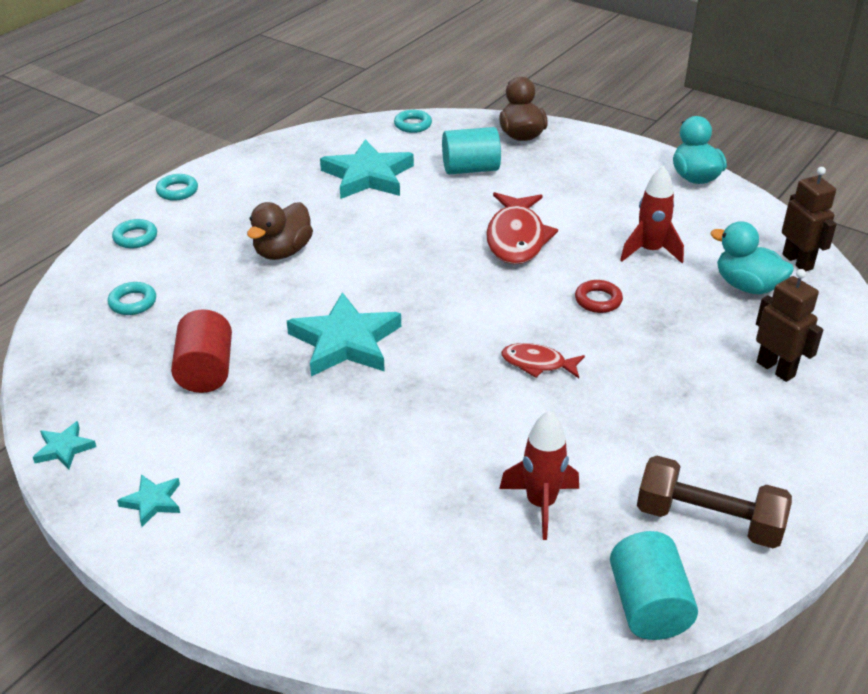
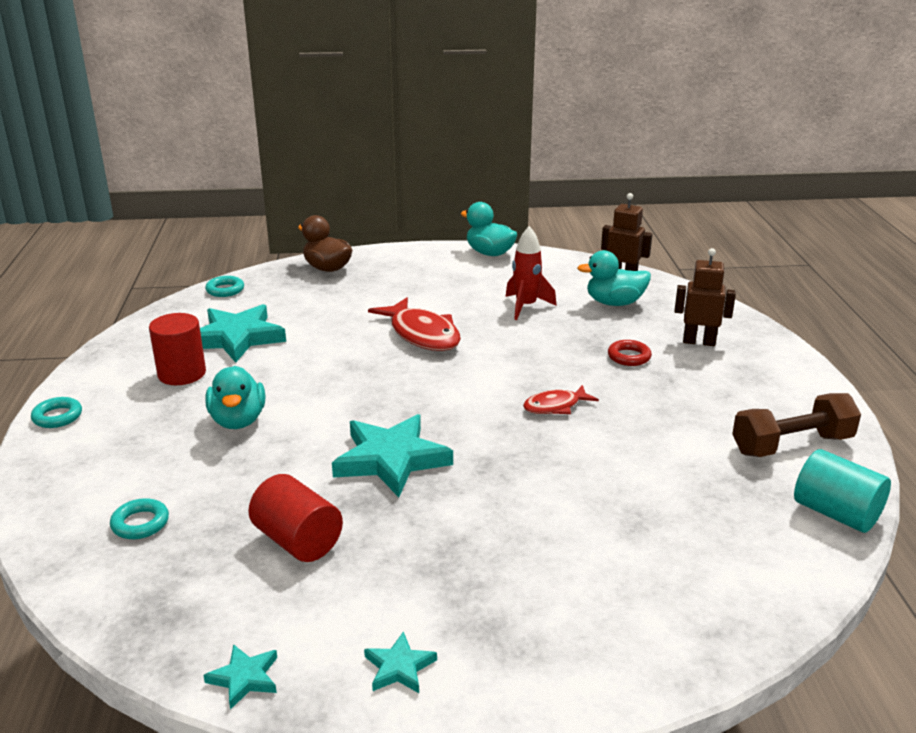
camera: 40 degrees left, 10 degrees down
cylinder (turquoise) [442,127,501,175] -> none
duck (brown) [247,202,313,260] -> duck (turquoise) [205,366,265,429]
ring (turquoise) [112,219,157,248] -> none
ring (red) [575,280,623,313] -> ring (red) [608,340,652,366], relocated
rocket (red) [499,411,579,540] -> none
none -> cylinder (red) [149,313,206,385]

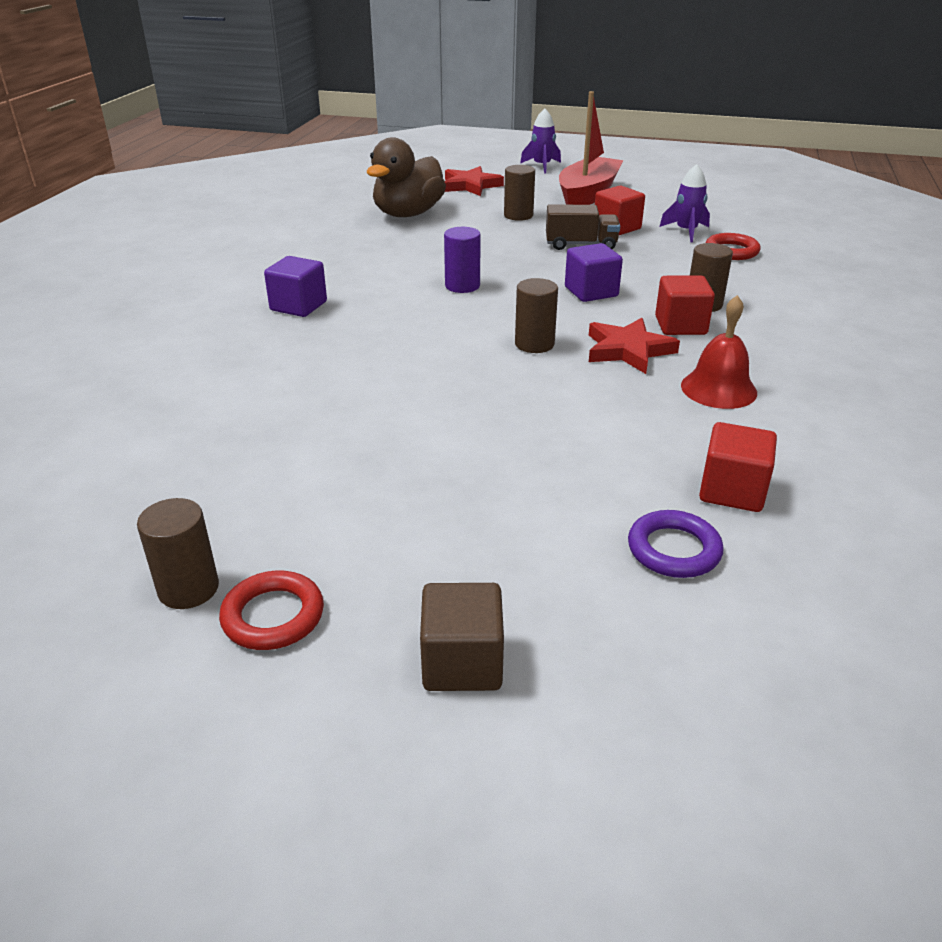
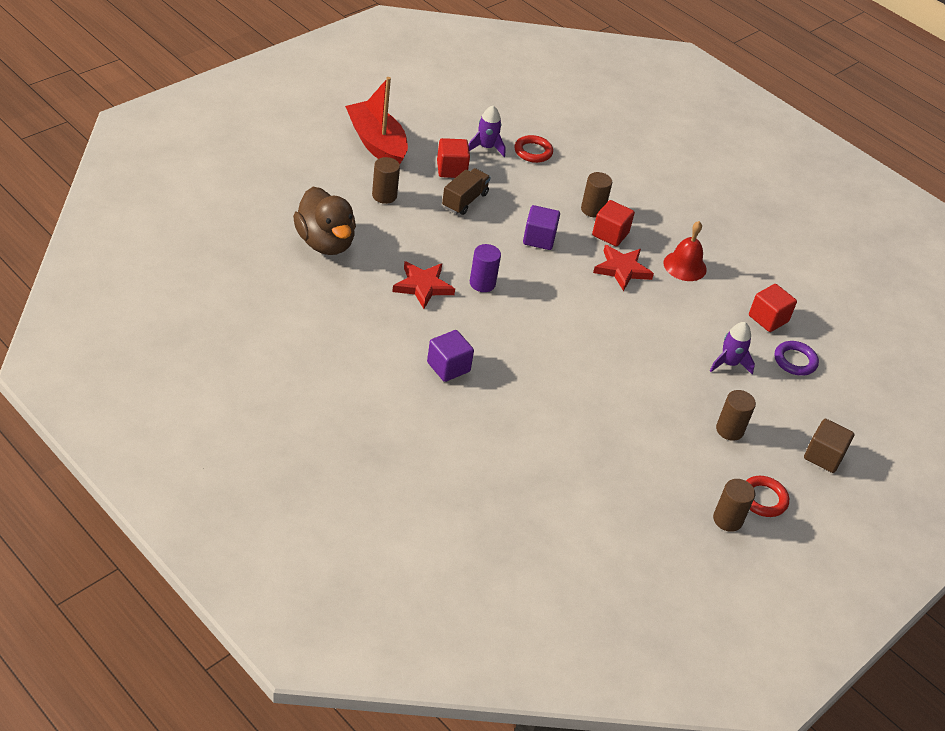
camera: 65 degrees left, 10 degrees up
rocket (purple) [520,108,561,174] -> rocket (purple) [710,322,755,374], relocated
star (red) [445,166,504,196] -> star (red) [392,261,455,309], relocated
cylinder (brown) [515,278,558,353] -> cylinder (brown) [716,390,756,441], relocated

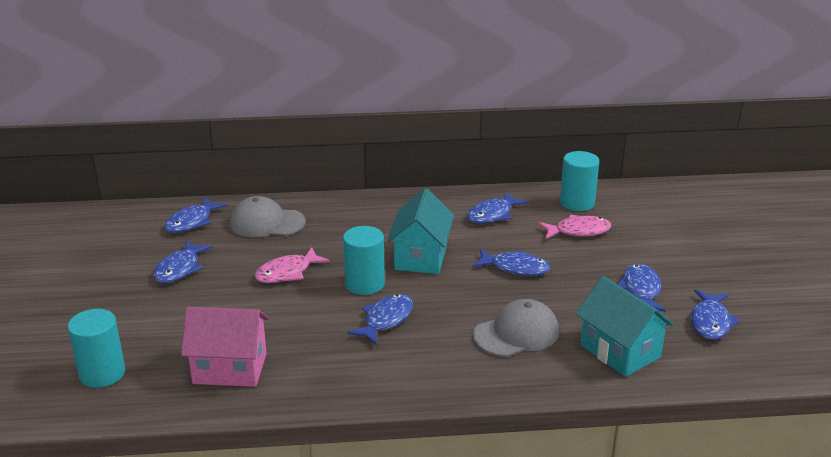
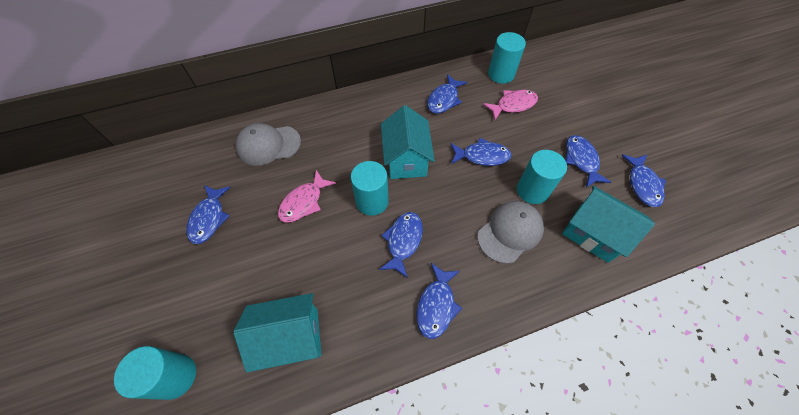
camera: 15 degrees left, 30 degrees up
fish (blue) [164,197,227,233] -> fish (blue) [417,263,462,339], relocated
house (pink) [181,307,269,387] -> house (turquoise) [234,293,321,373]
none -> cylinder (turquoise) [517,150,567,204]

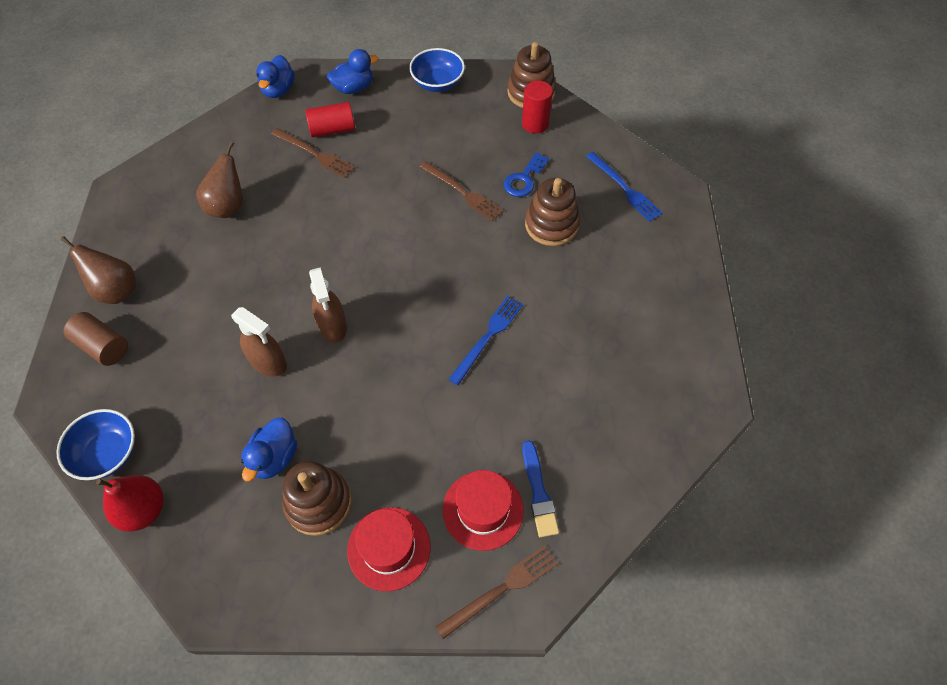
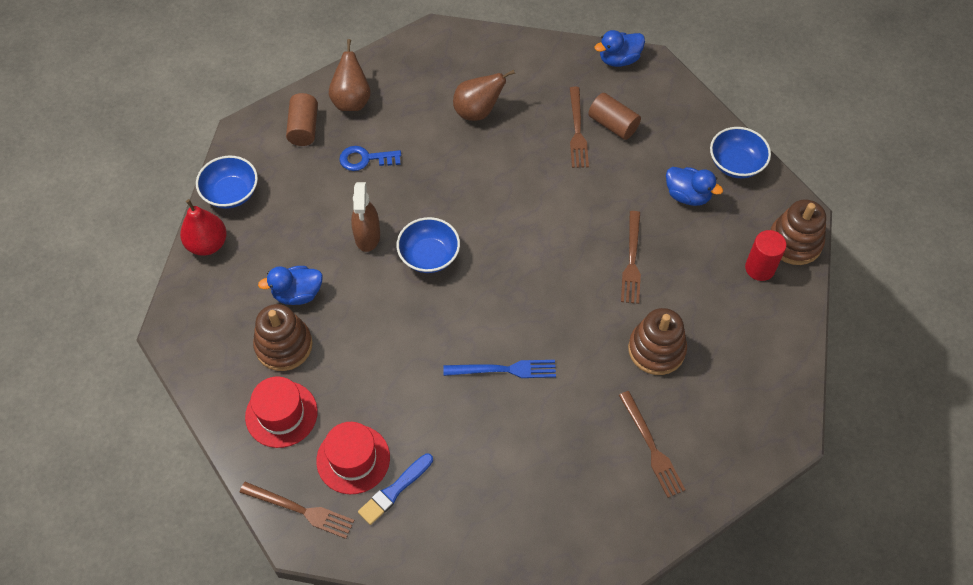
camera: 55 degrees right, 0 degrees up
duck (blue) [327,49,378,94] -> duck (blue) [666,167,723,206], relocated
cylinder (red) [305,102,355,137] -> cylinder (brown) [588,93,641,140]
key (blue) [503,152,549,197] -> key (blue) [339,146,401,171], relocated
fork (blue) [586,152,663,222] -> none
spray bottle (brown) [309,267,347,343] -> bowl (blue) [396,217,460,273]
none -> fork (brown) [619,391,685,498]

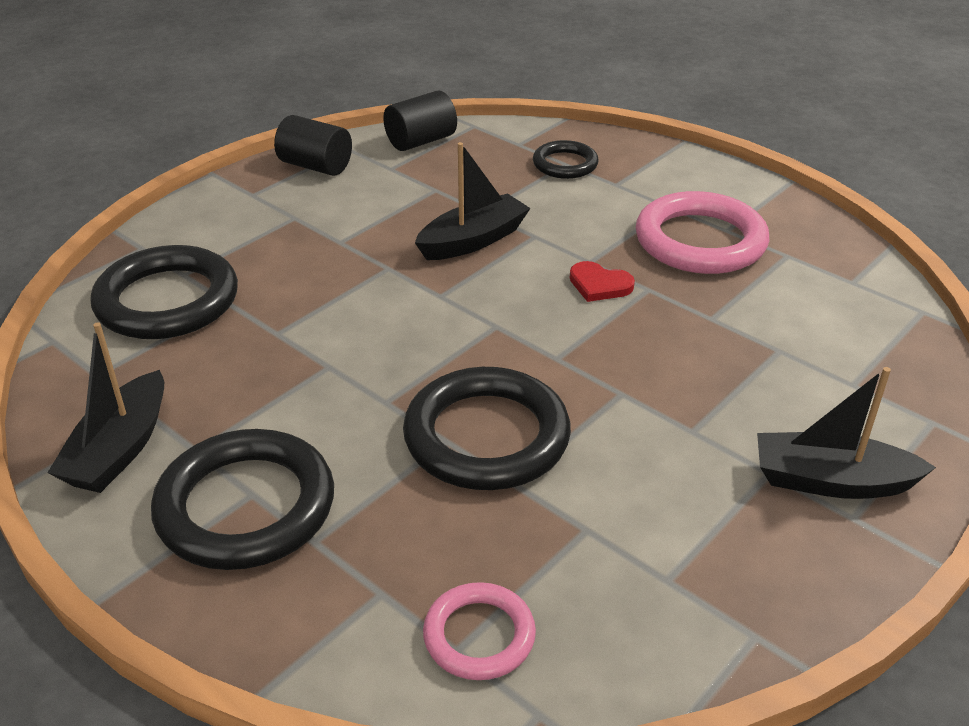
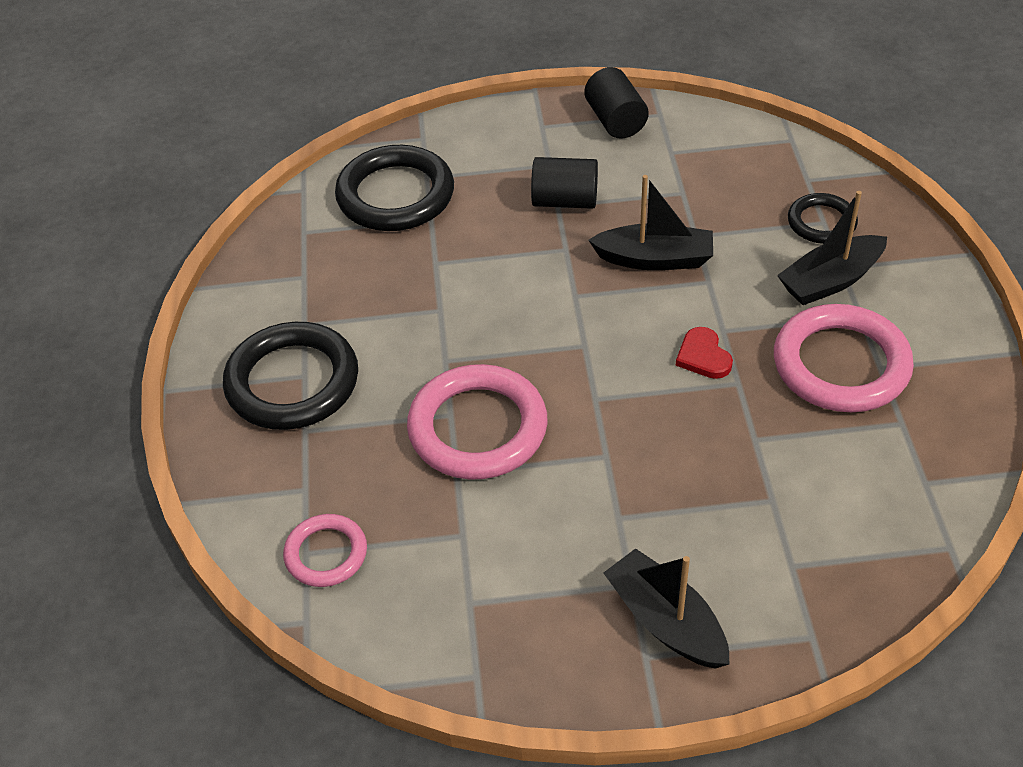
camera: 45 degrees right, 10 degrees up
cylinder (black) [383,90,457,151] -> cylinder (black) [531,157,598,209], relocated
boat (black) [47,322,164,493] -> boat (black) [777,191,887,305], relocated
ring (black) [403,367,571,490] -> ring (pink) [407,364,548,480]

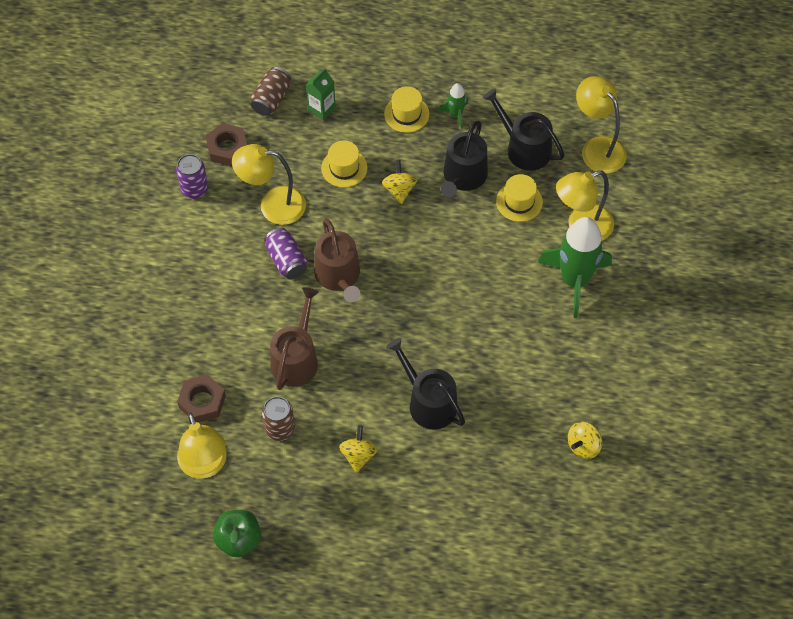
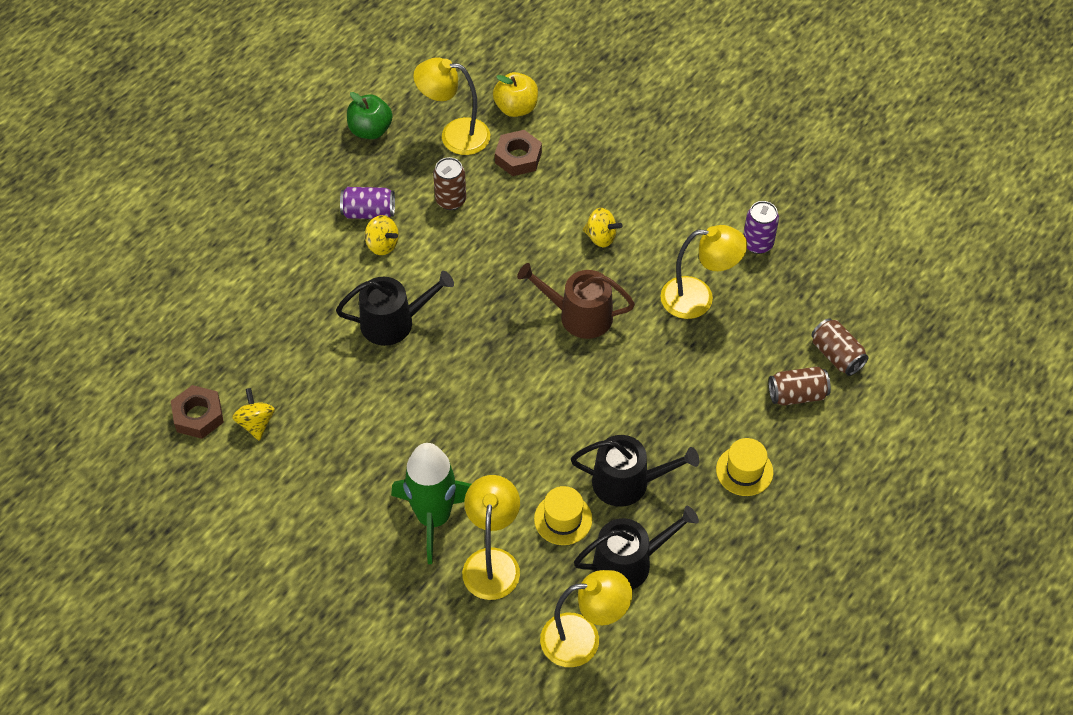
camera: 120 degrees right, 5 degrees down
carton (green) [306,68,336,120] -> can (brown) [769,367,831,406]
rocket (green) [438,83,468,129] -> none
watering can (black) [441,121,488,197] -> watering can (black) [571,435,699,507], 135 degrees clockwise
nut (brown) [206,123,247,166] -> nut (brown) [171,385,224,439], relocated
hat (yellow) [321,140,367,188] -> none
lamp (yellow) [232,144,306,225] -> lamp (yellow) [660,225,747,319], 60 degrees clockwise
spinning top (yellow) [382,160,417,204] -> spinning top (yellow) [583,208,622,247], relocated
can (purple) [264,227,307,279] -> can (purple) [340,187,395,219], relocated
watering can (brown) [270,287,319,390] -> none
none -> apple (yellow) [493,72,538,117]

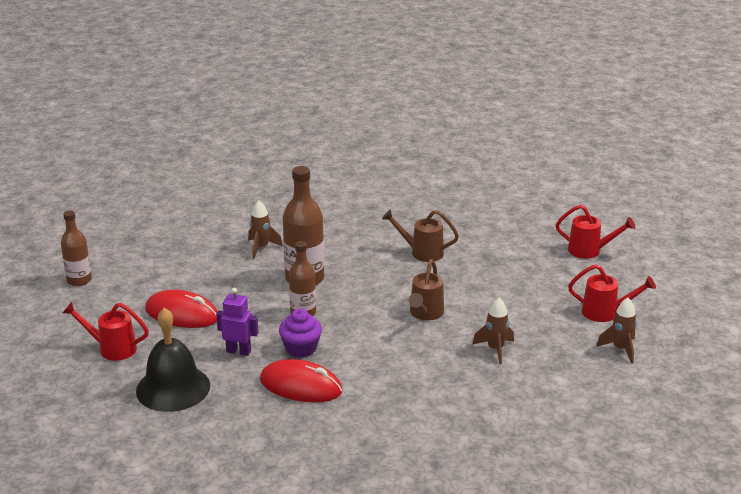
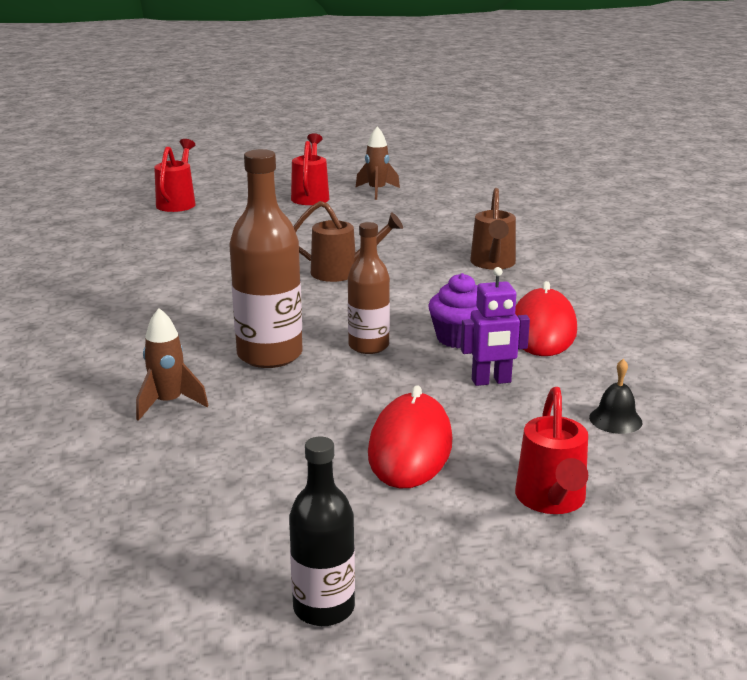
camera: 100 degrees left, 5 degrees down
watering can (brown) [382,209,459,262] -> watering can (brown) [470,188,516,270], relocated
bottle (brown) [61,210,92,286] -> bottle (black) [289,436,355,626]
robot (purple) [216,288,259,356] -> robot (purple) [461,267,530,386], 105 degrees counterclockwise
rocket (brown) [473,298,514,364] -> none
bell (black) [136,308,210,412] -> bell (black) [589,359,642,434], x0.43

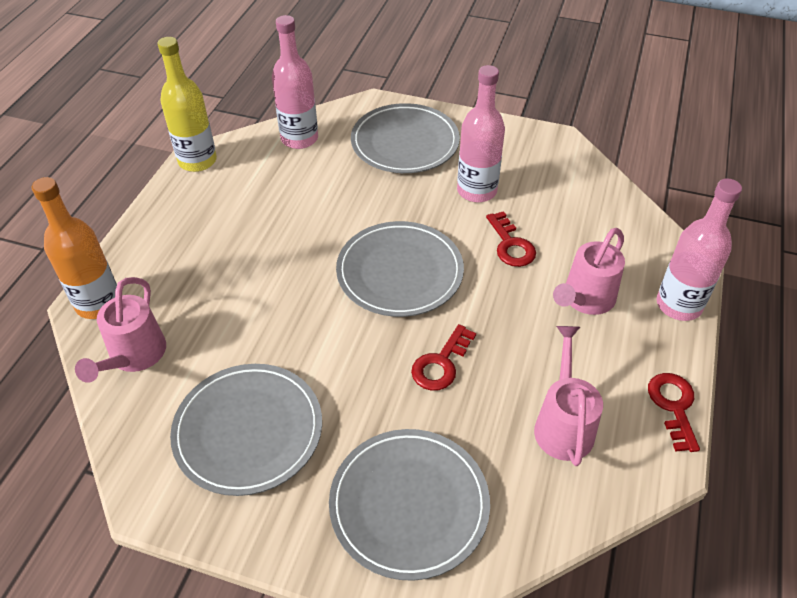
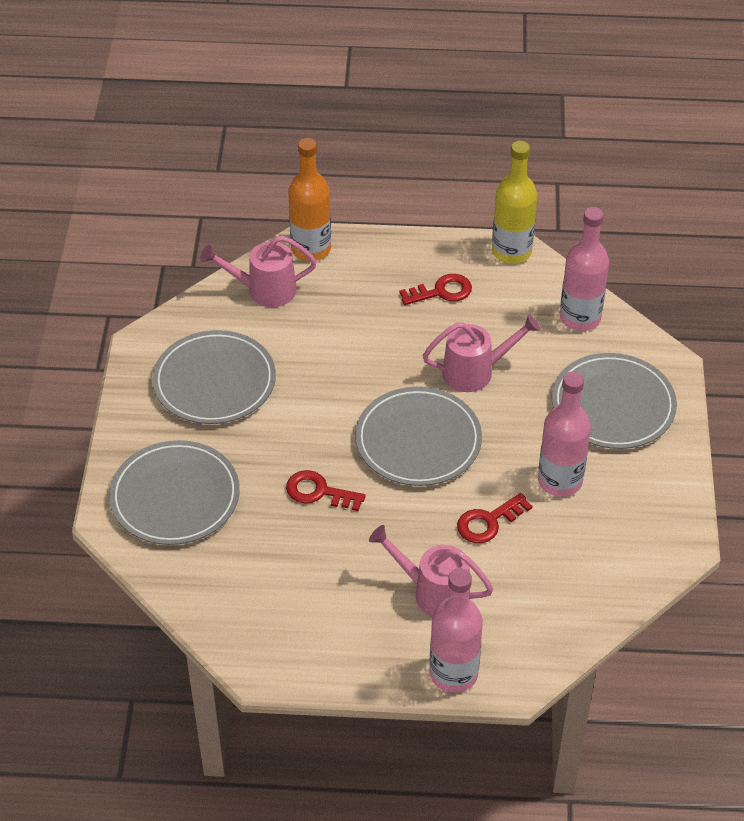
camera: 75 degrees right, 0 degrees up
watering can (pink) [534,326,603,466] -> watering can (pink) [422,314,540,392], relocated
key (red) [648,373,700,452] -> key (red) [399,274,472,305], relocated

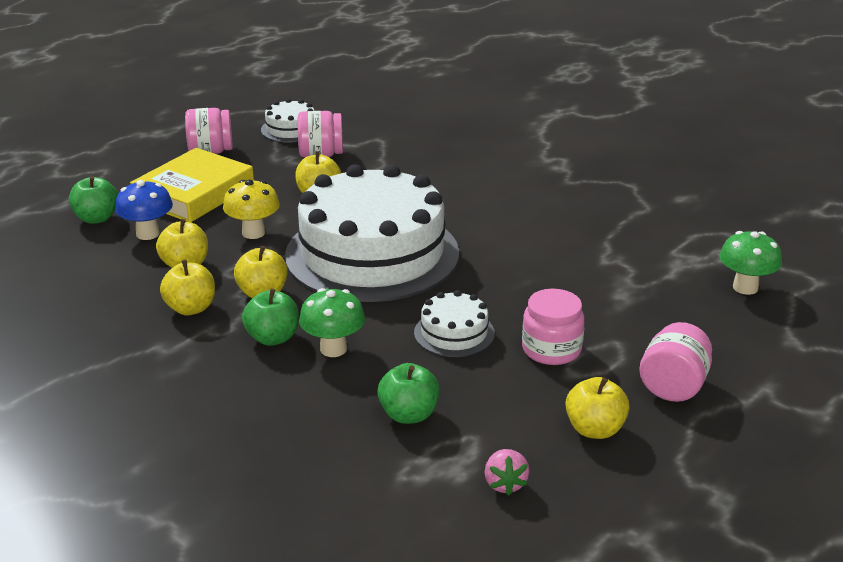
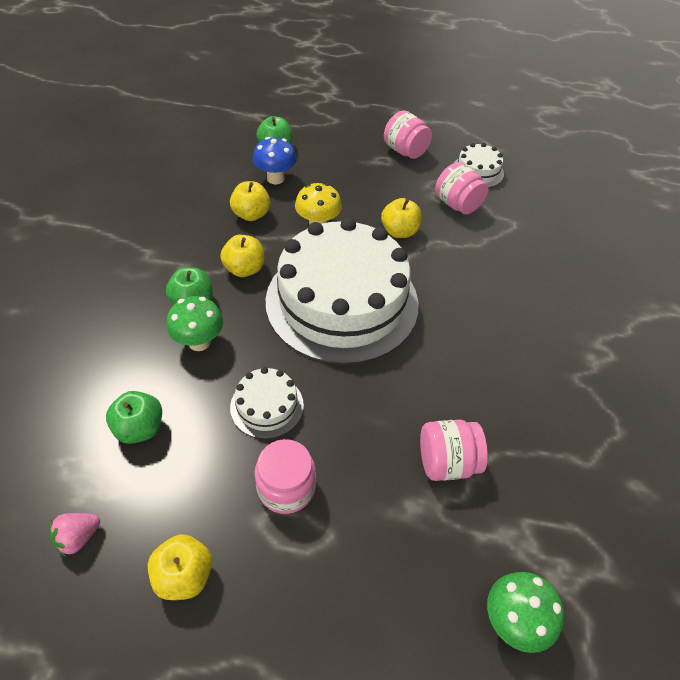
camera: 55 degrees right, 20 degrees up
book (yellow) [130,148,254,222] -> none
apple (yellow) [160,260,215,315] -> none
jar (pink) [639,322,712,402] -> jar (pink) [420,420,488,481], relocated

